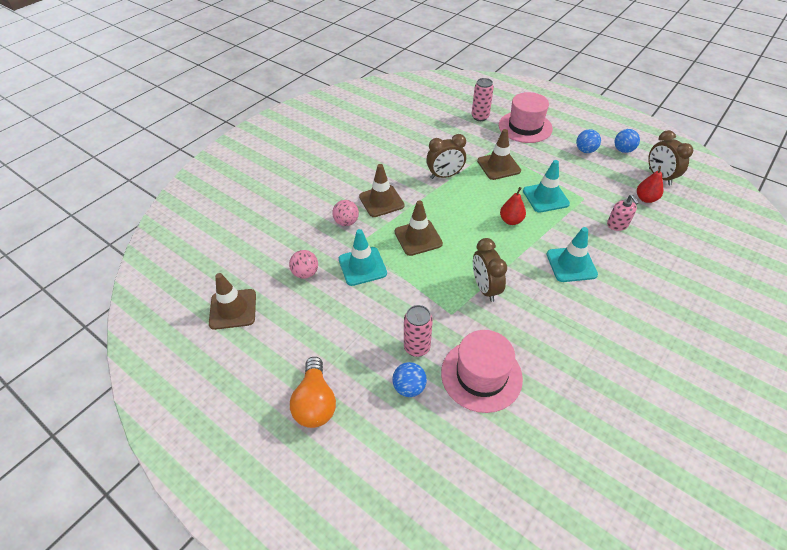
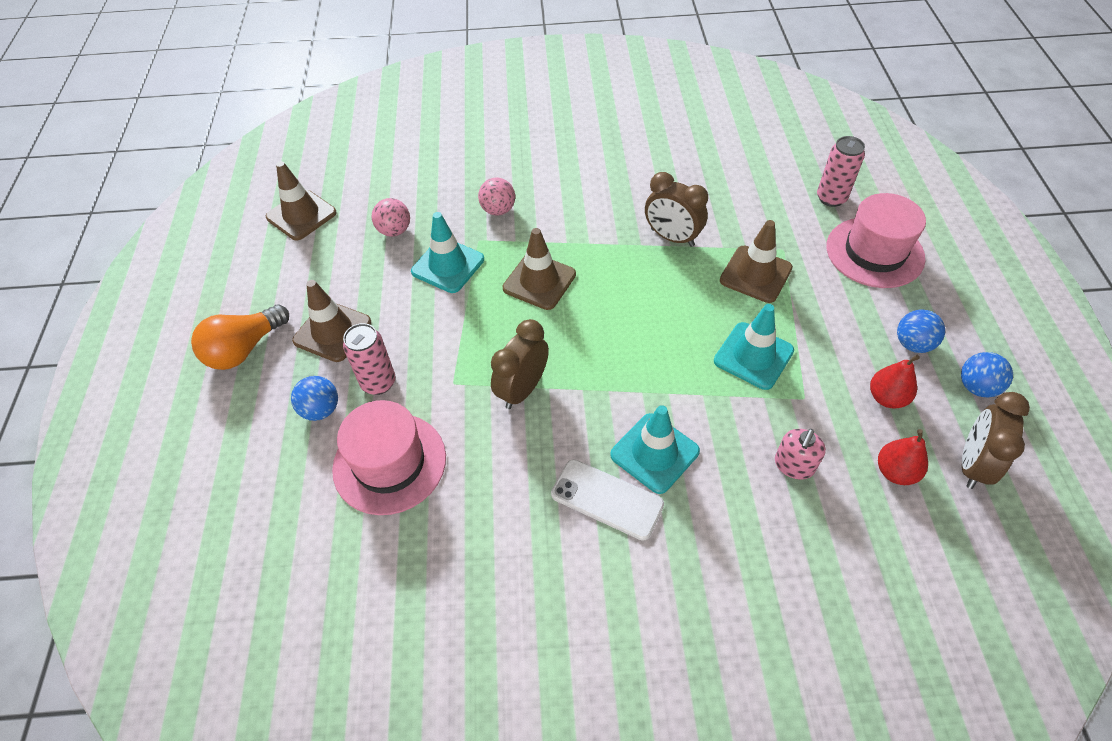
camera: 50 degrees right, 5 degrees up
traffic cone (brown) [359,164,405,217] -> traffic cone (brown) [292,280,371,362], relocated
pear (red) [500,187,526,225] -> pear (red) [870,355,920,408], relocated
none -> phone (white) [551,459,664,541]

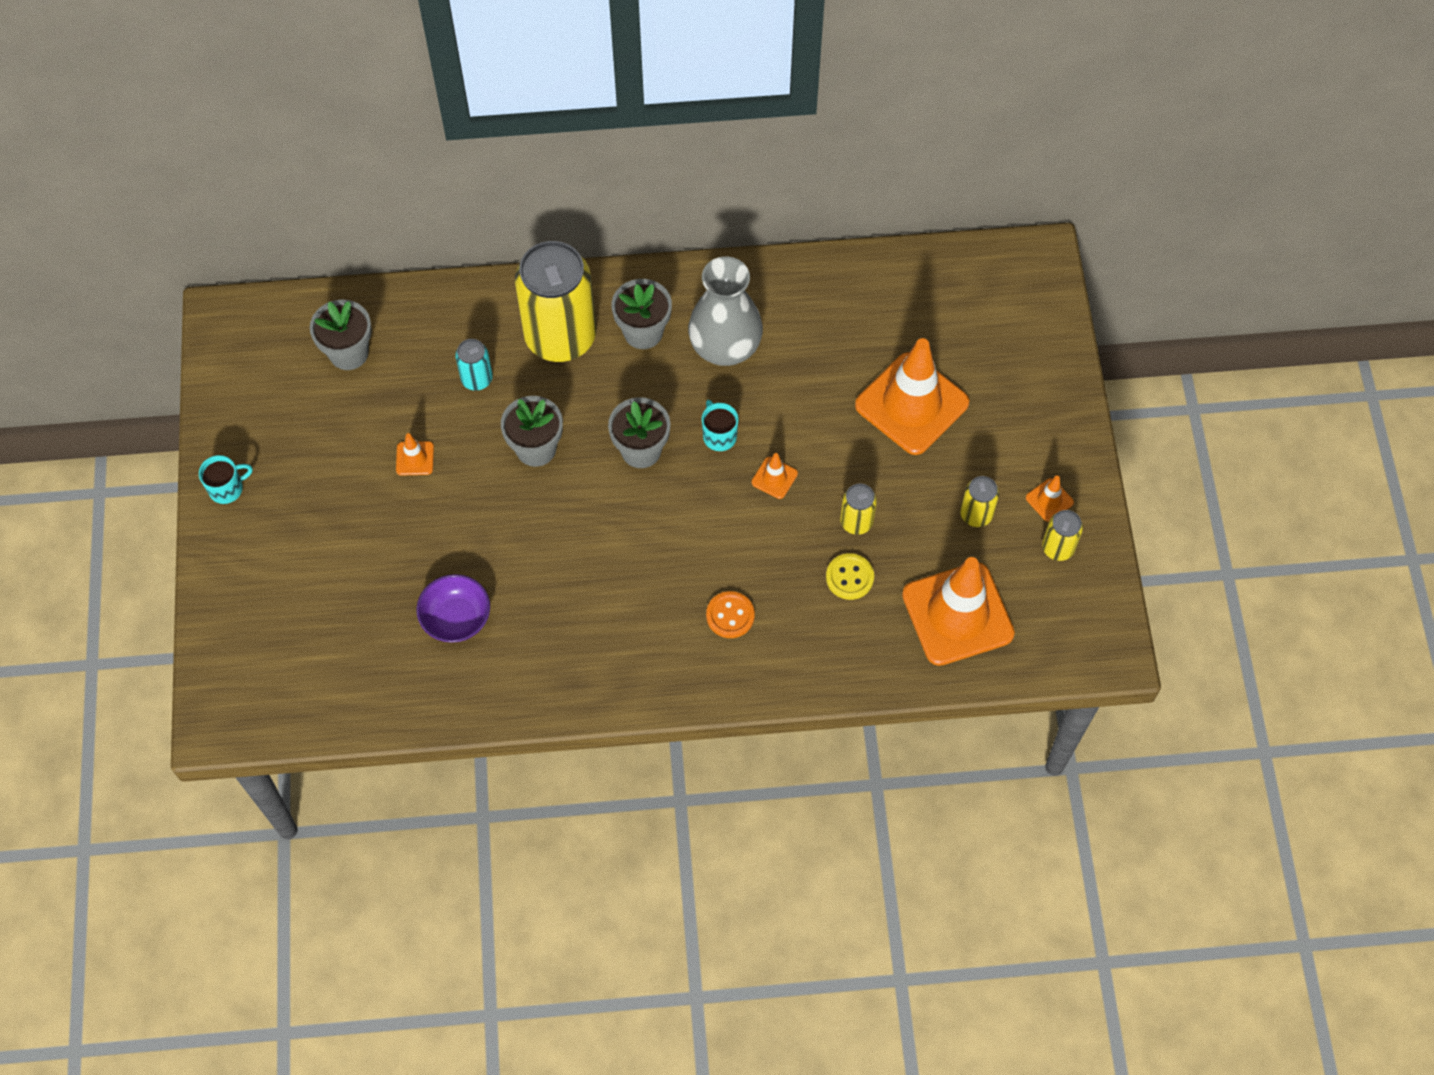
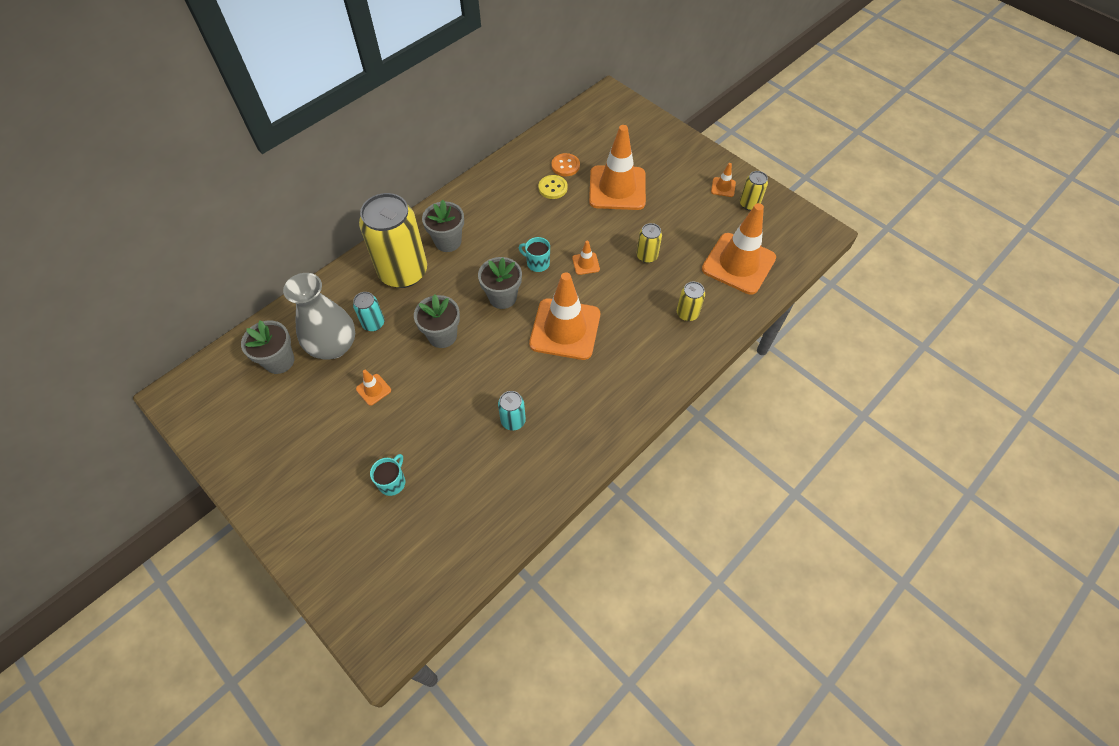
camera: 40 degrees left, 5 degrees down
vase (grey) [688,256,763,366] -> vase (grey) [283,273,355,360], relocated
mug (turquoise) [199,455,253,504] -> mug (turquoise) [370,454,405,496], relocated
can (yellow) [960,476,999,527] -> can (yellow) [677,282,705,321], relocated
button (yellow) [826,553,874,600] -> button (yellow) [538,175,568,199], relocated
bowl (purple) [416,574,490,643] -> none
button (orange) [706,591,755,638] -> button (orange) [552,153,580,176], relocated
none -> traffic cone (orange) [529,272,600,360]
none -> can (turquoise) [498,391,526,430]

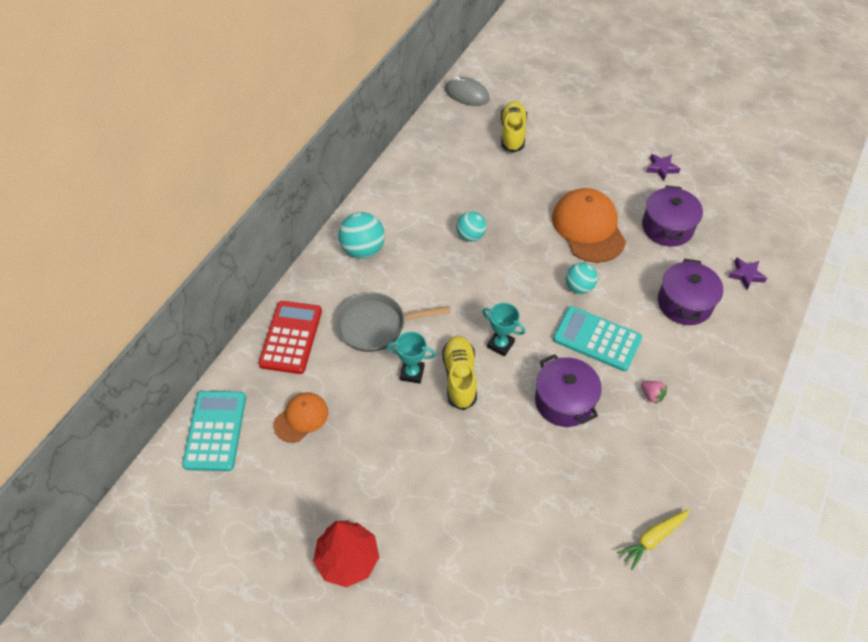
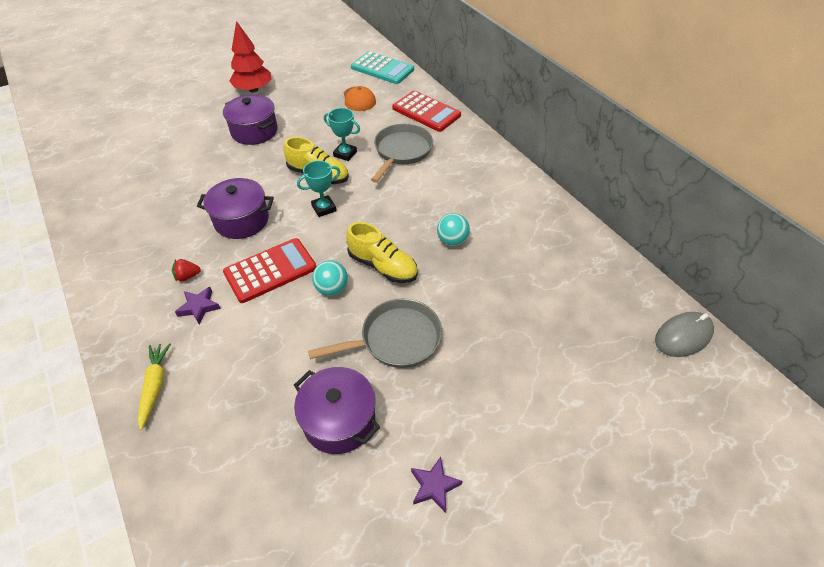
camera: 120 degrees right, 5 degrees down
shoe (yellow) [501,101,527,153] -> shoe (yellow) [346,222,418,283], relocated
cap (orange) [552,188,626,263] -> pan (grey) [308,299,442,368]
ball (turquoise) [338,212,385,259] -> none
star (purple) [728,258,767,290] -> star (purple) [175,287,221,325], relocated
pot (purple) [658,259,723,325] -> pot (purple) [223,94,278,145], relocated
calculator (turquoise) [553,306,642,371] -> calculator (red) [223,238,317,303]
trophy (turquoise) [387,332,436,384] -> trophy (turquoise) [324,108,360,161], 75 degrees clockwise
strawberry (pink) [641,381,667,404] -> strawberry (red) [172,259,201,282]
carrot (yellow) [617,509,690,570] -> carrot (yellow) [138,343,171,430], relocated

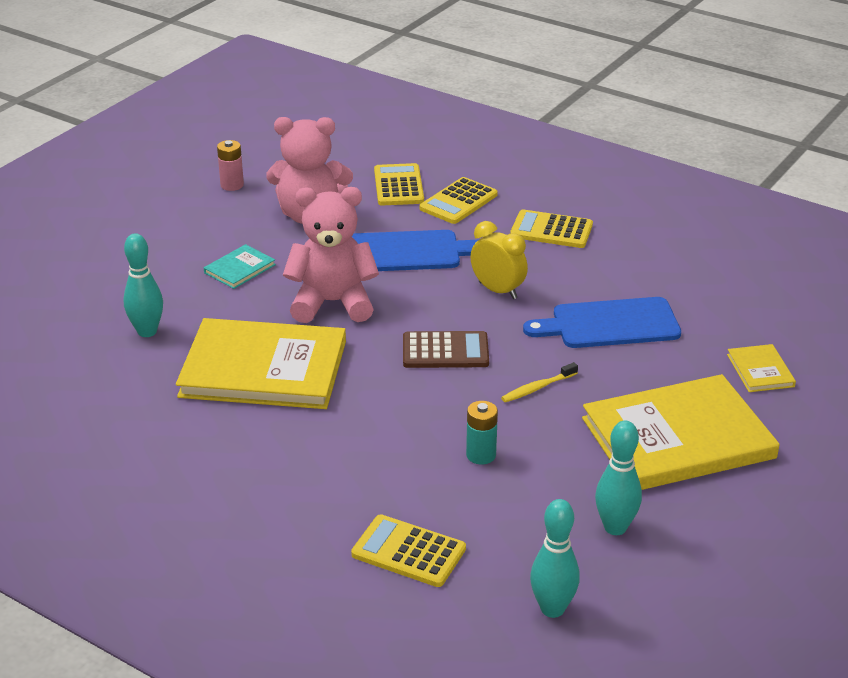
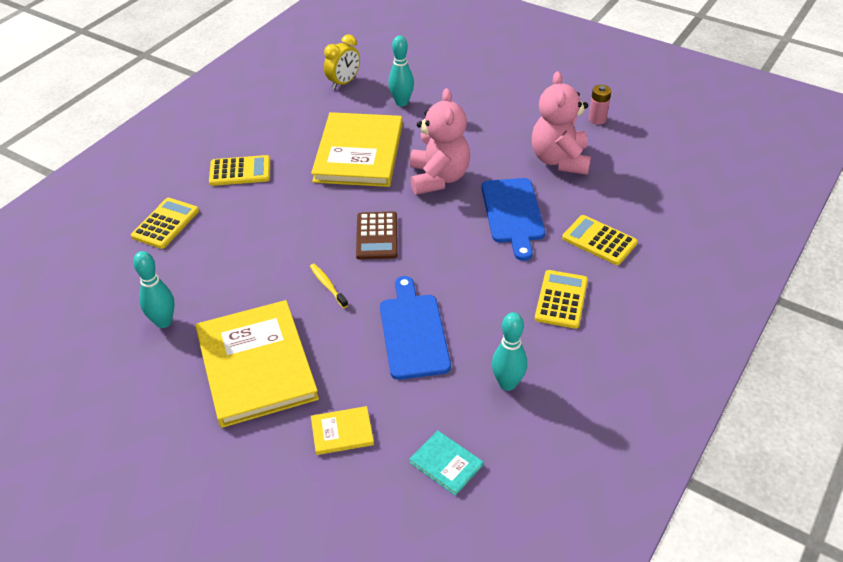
camera: 90 degrees right, 10 degrees up
calculator (yellow) [374,163,424,206] -> calculator (yellow) [209,155,270,186], relocated
clock (yellow) [470,221,528,299] -> clock (yellow) [324,34,360,89], relocated
book (turquoise) [204,244,276,289] -> book (turquoise) [409,430,483,496], relocated
battery (turquoise) [466,401,498,464] -> none
bowling pin (turquoise) [530,499,580,618] -> bowling pin (turquoise) [492,312,527,391], relocated

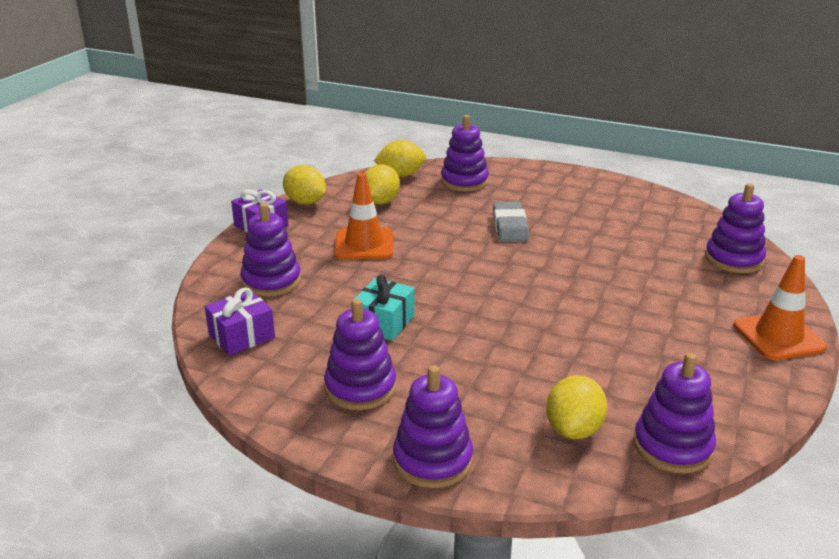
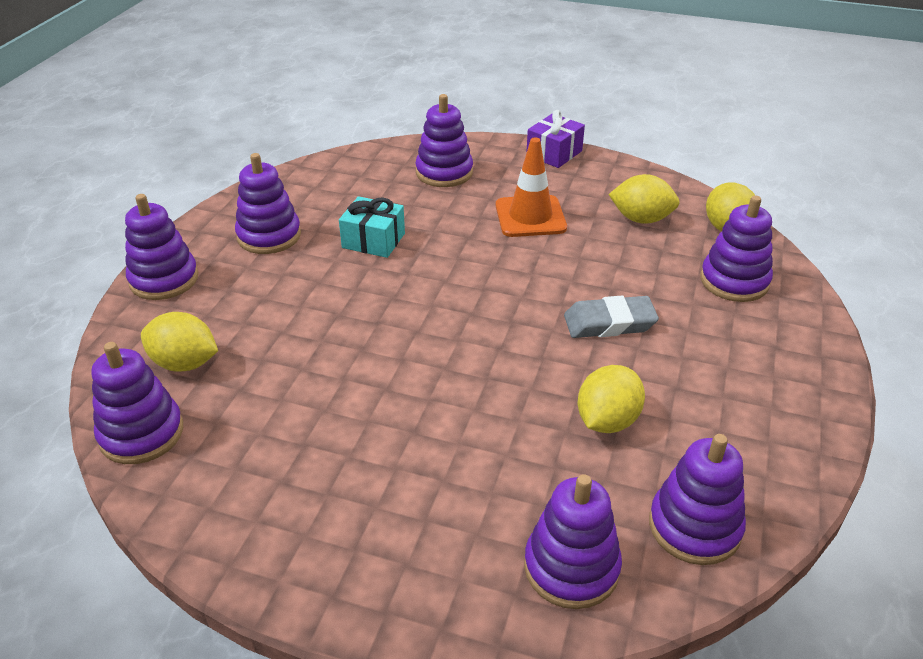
camera: 85 degrees right, 10 degrees up
lemon (yellow) [283,165,326,205] -> lemon (yellow) [578,365,645,433], relocated
traffic cone (orange) [733,255,827,360] -> none
gift (purple) [205,287,275,356] -> none
none -> stacking toy (purple) [649,434,746,565]

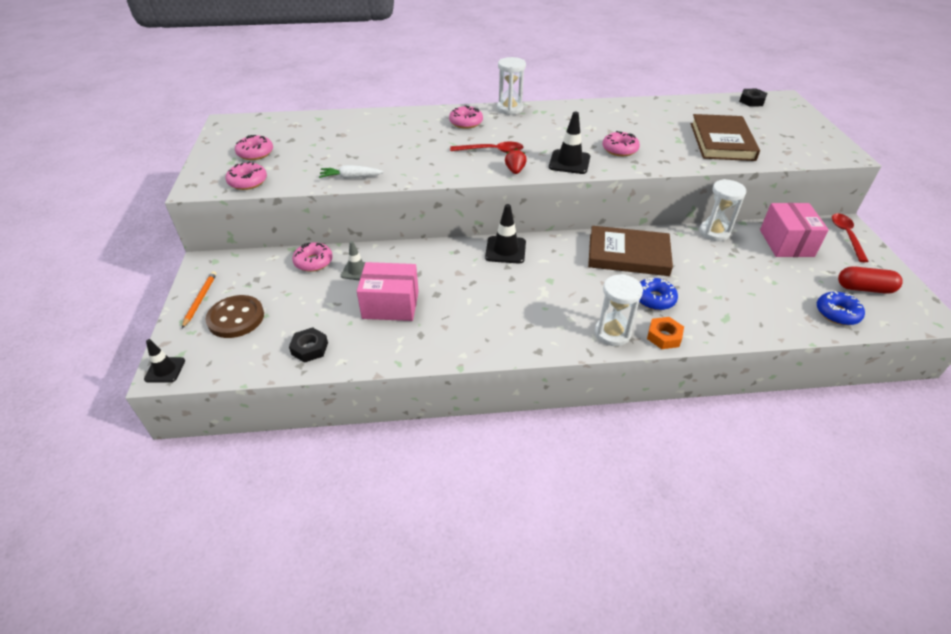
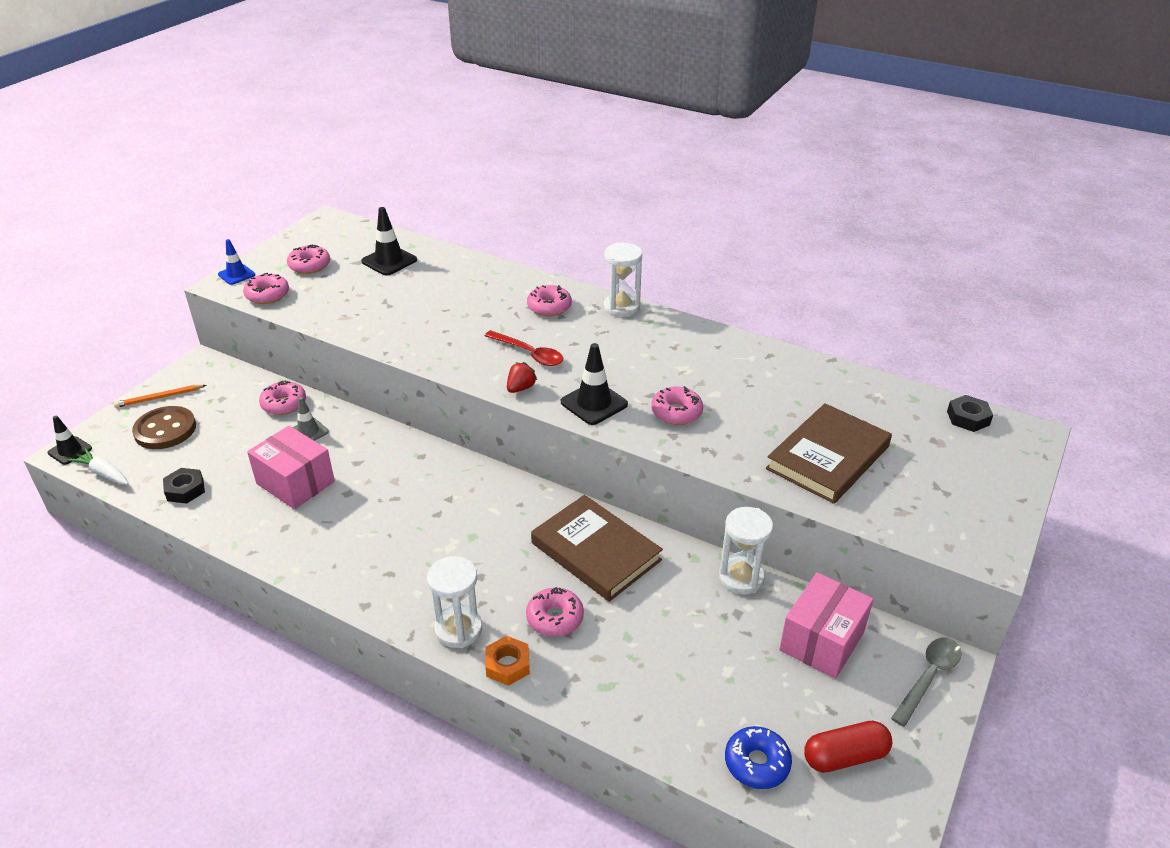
camera: 35 degrees right, 5 degrees down
carrot (white) [319,165,384,179] -> carrot (white) [68,448,128,484], relocated
traffic cone (black) [485,204,526,264] -> traffic cone (black) [361,207,417,275], relocated
spoon (red) [832,213,869,262] -> spoon (grey) [891,637,962,727]
capsule (red) [838,266,903,294] -> capsule (red) [804,721,892,773], 60 degrees counterclockwise
pencil (orange) [182,271,217,328] -> pencil (orange) [114,385,206,408], 150 degrees counterclockwise
donut (blue) [639,278,678,310] -> donut (pink) [526,587,584,637]
none -> traffic cone (blue) [218,239,255,285]

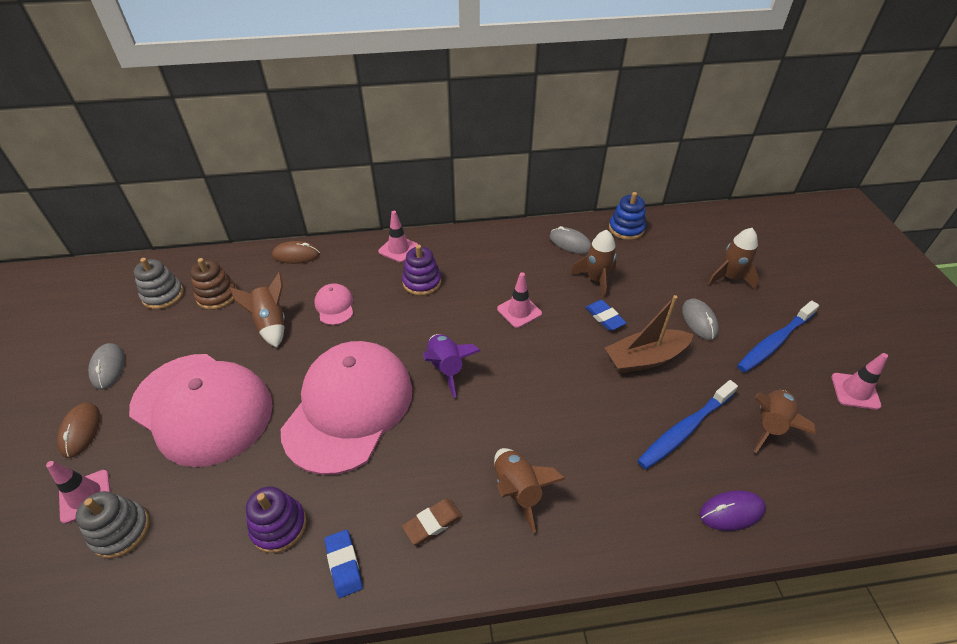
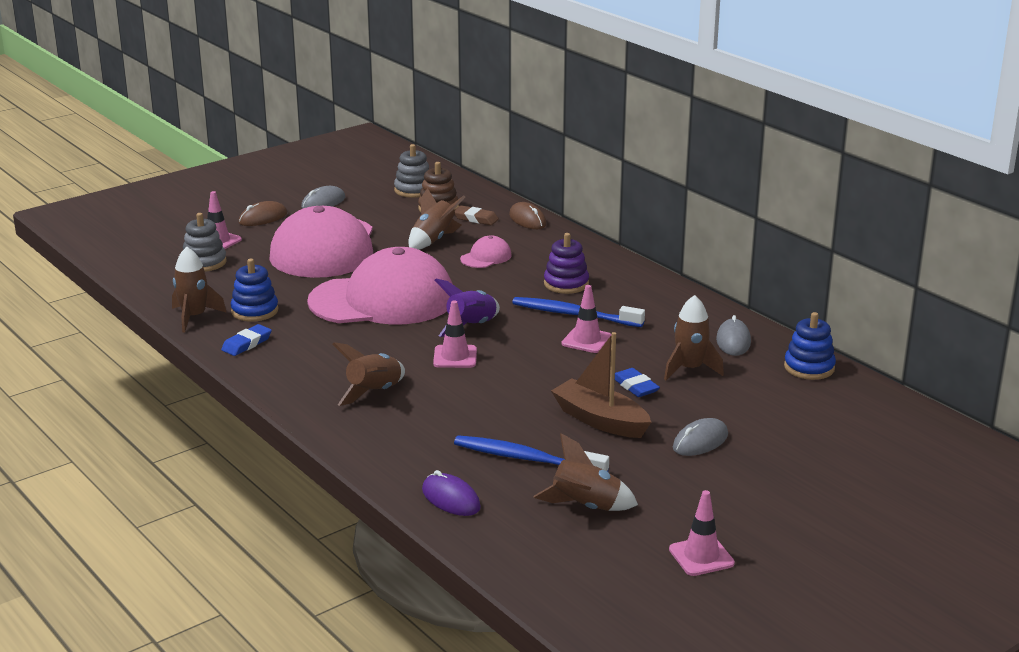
camera: 60 degrees right, 20 degrees down
traffic cone (pink) [378,211,418,263] -> traffic cone (pink) [433,300,477,368], relocated
rocket (brown) [708,228,759,290] -> rocket (brown) [172,247,227,332], relocated
eraser (blue) [585,300,626,331] -> eraser (blue) [615,368,660,397], 60 degrees counterclockwise
toothbrush (blue) [737,301,819,372] -> toothbrush (blue) [512,297,645,327], relocated
stacking toy (purple) [246,486,306,553] -> stacking toy (blue) [231,259,278,322]
eraser (brown) [402,499,462,545] -> eraser (brown) [455,205,499,225], relocated

